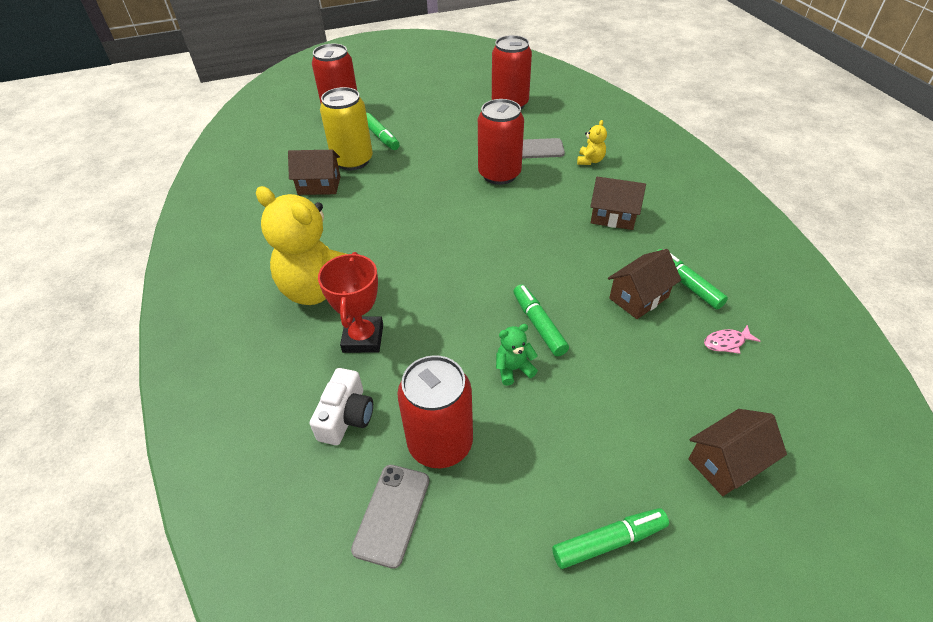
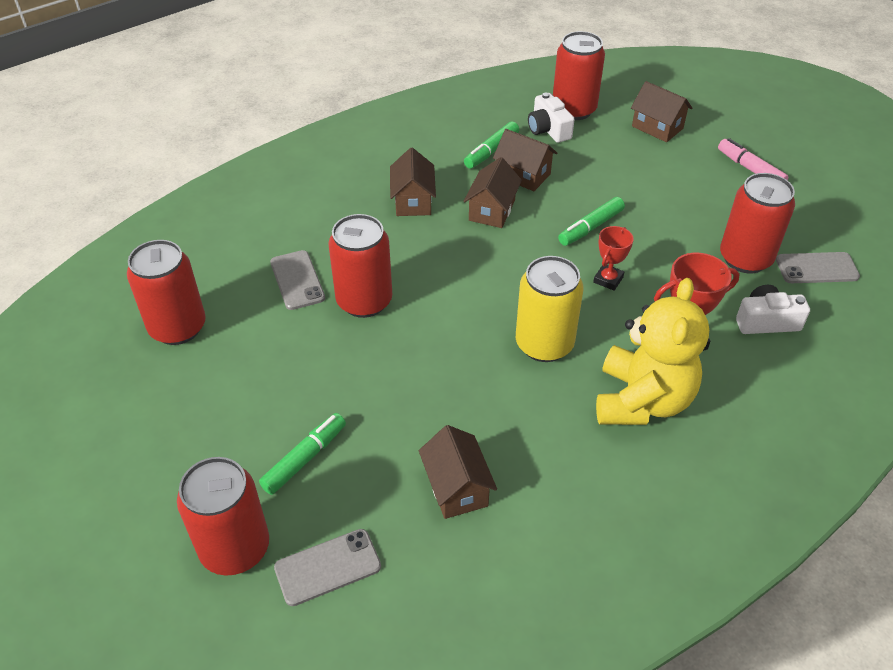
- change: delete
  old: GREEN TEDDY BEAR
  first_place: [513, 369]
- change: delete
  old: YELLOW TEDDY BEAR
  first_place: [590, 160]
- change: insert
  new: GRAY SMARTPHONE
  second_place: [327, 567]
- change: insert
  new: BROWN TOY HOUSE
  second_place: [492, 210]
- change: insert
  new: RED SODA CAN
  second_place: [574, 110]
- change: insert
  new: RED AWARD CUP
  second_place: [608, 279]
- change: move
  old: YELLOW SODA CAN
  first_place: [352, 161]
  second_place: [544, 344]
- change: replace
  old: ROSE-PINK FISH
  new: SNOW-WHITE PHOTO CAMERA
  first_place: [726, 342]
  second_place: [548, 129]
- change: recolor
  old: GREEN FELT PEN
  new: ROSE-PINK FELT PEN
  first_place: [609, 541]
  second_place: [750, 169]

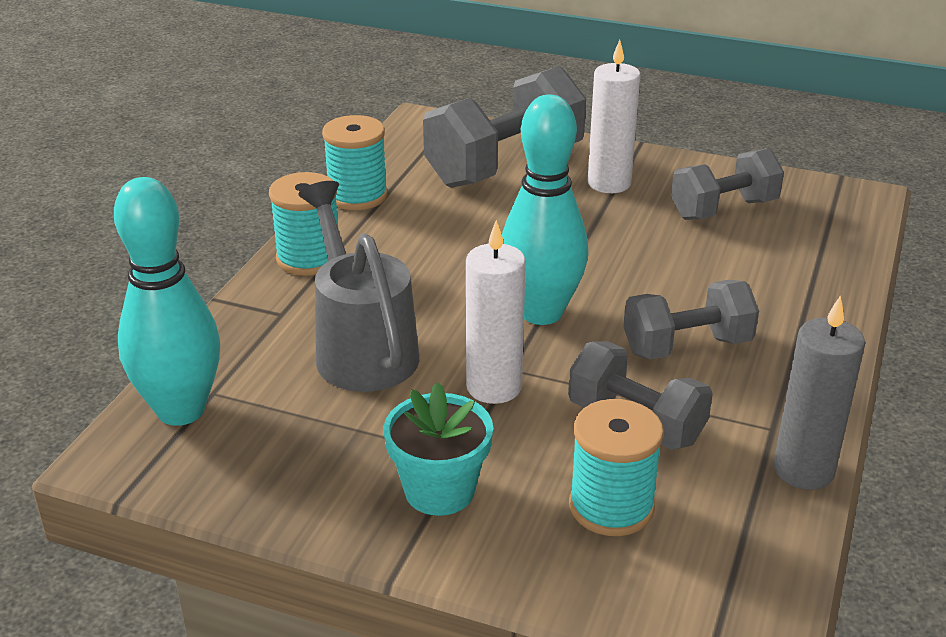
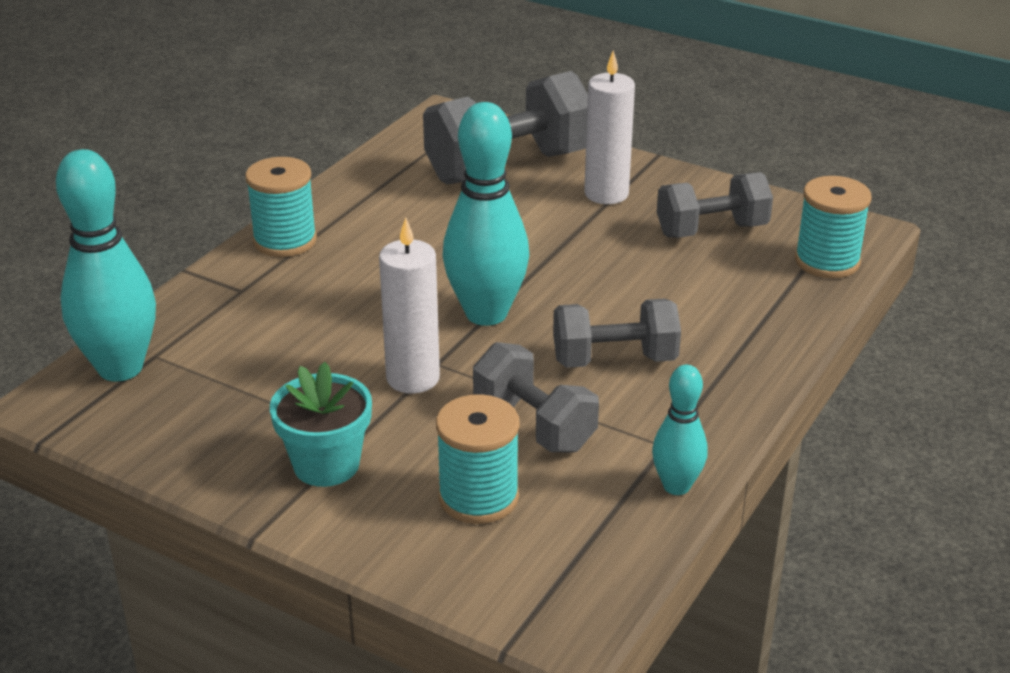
- change: delete
  old: GRAY WATERING CAN
  first_place: [361, 348]
- change: move
  old: AQUA BOBBIN
  first_place: [357, 196]
  second_place: [827, 261]
- change: replace
  old: GRAY CANDLE
  new: AQUA BOWLING PIN
  first_place: [803, 470]
  second_place: [676, 486]

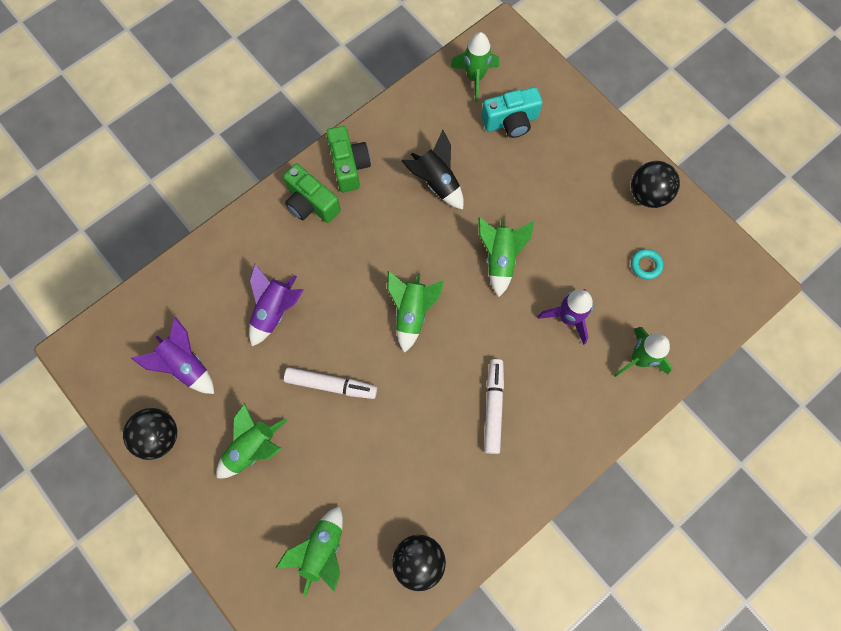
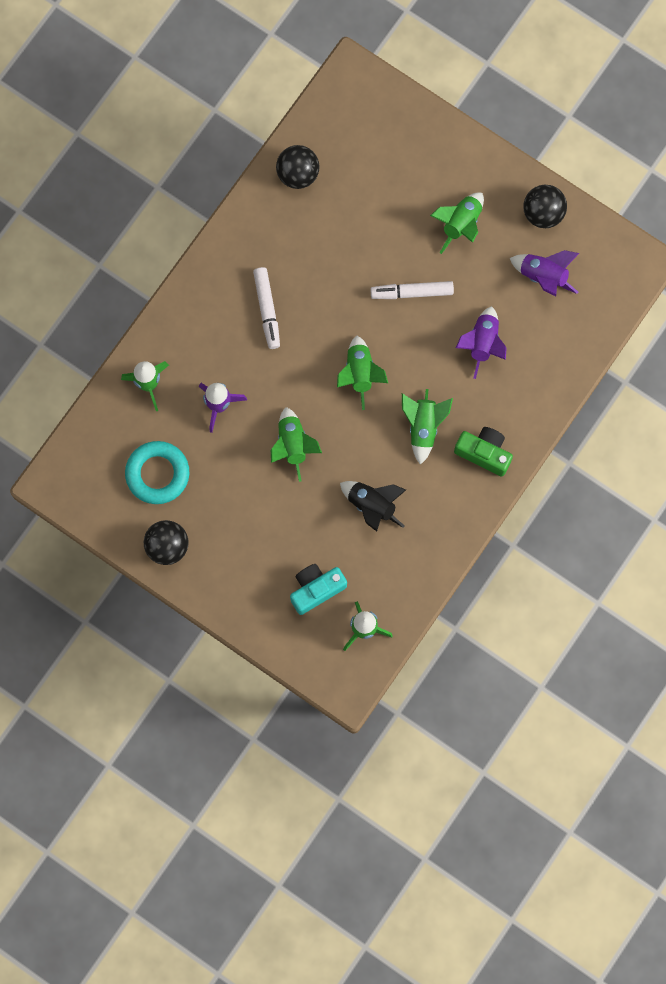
- change: delete
  old: GREEN PHOTO CAMERA
  first_place: [349, 166]
- change: move
  old: GREEN SPACESHIP
  first_place: [322, 550]
  second_place: [423, 427]
- change: resize
  old: AQUA RING
  first_place: [645, 265]
  second_place: [157, 474]
  factor: 2.12

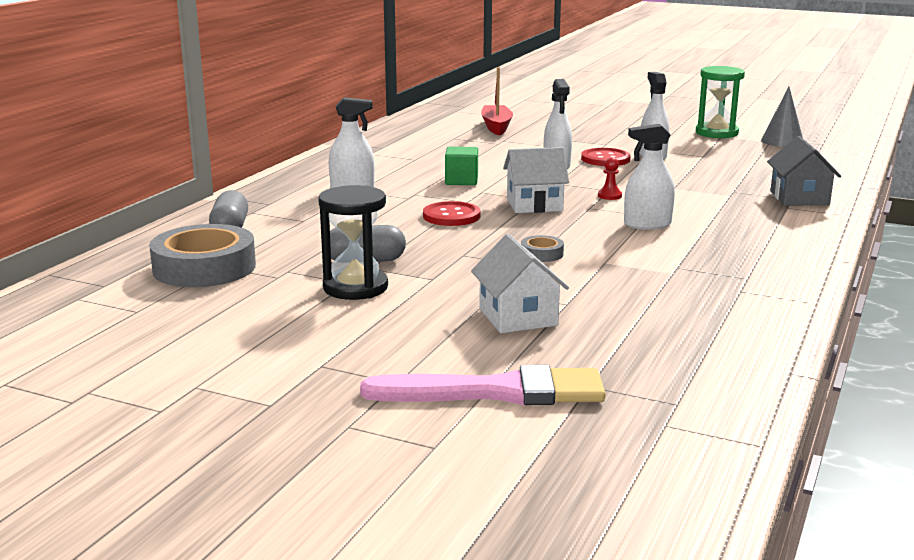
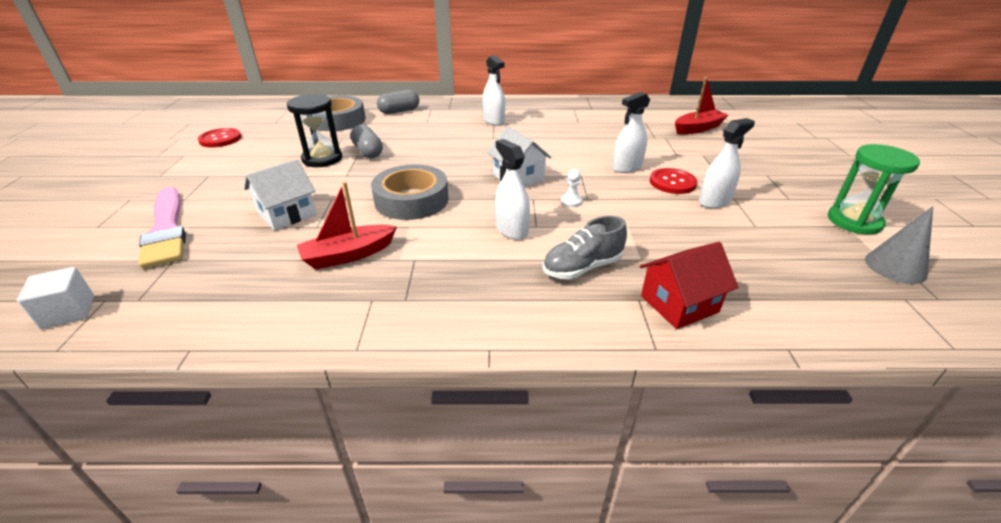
- change: delete
  old: GREEN CUBE
  first_place: [461, 181]
- change: insert
  new: SNOW-WHITE CUBE
  second_place: [68, 312]
- change: insert
  new: RED SAILBOAT
  second_place: [348, 255]
- change: insert
  new: GRAY LACE-UP SHOE
  second_place: [582, 267]
- change: move
  old: RED SHIRT BUTTON
  first_place: [451, 216]
  second_place: [220, 139]
- change: recolor
  old: RED CHESS PAWN
  new: SNOW-WHITE CHESS PAWN
  first_place: [609, 196]
  second_place: [571, 201]
- change: recolor
  old: GRAY TOY HOUSE
  new: RED TOY HOUSE
  first_place: [799, 198]
  second_place: [679, 304]
- change: resize
  old: GRAY ROLL OF TAPE
  first_place: [542, 254]
  second_place: [411, 200]
  factor: 2.28

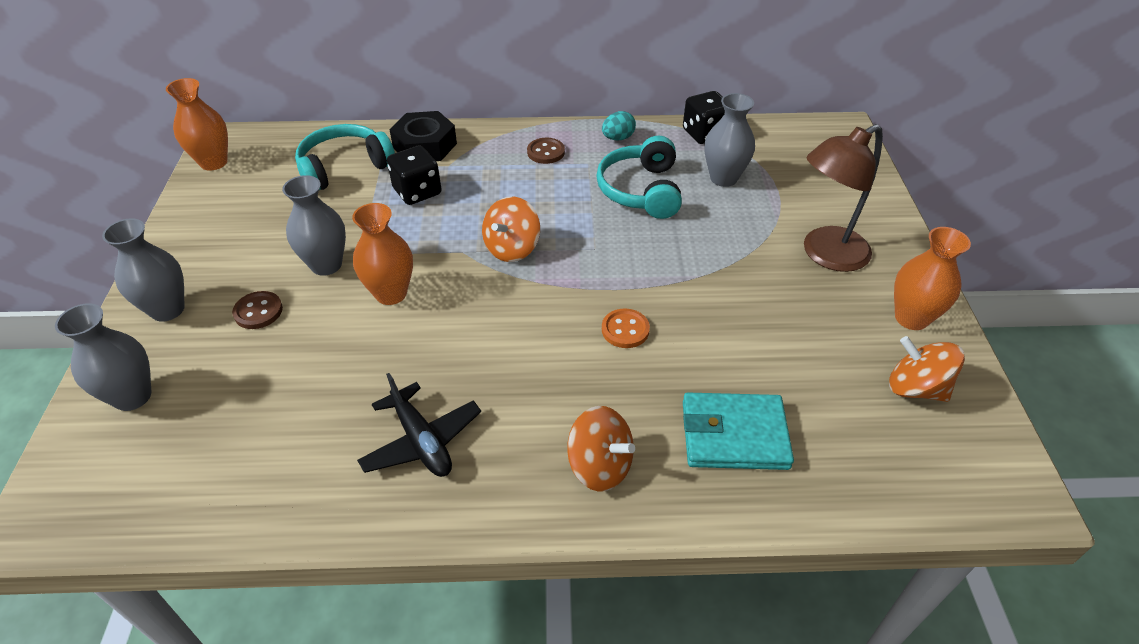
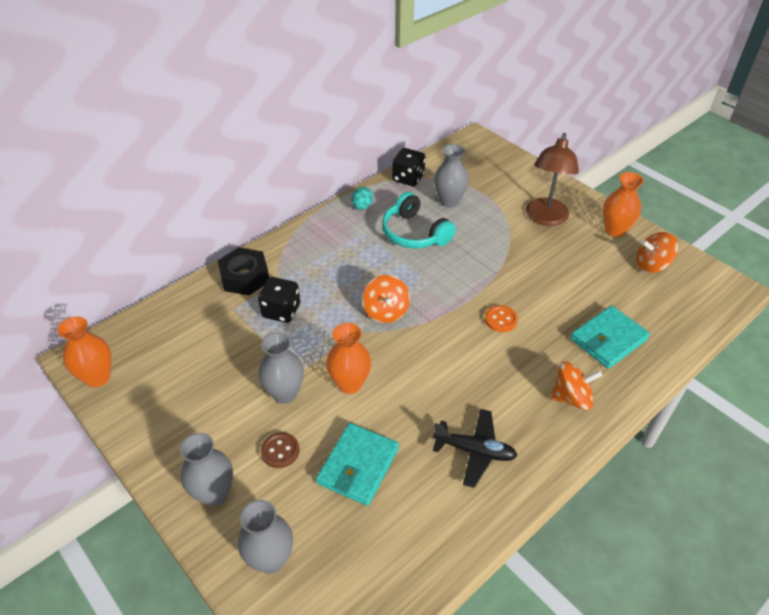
- change: delete
  old: AQUA HEADSET
  first_place: [344, 168]
- change: delete
  old: BROWN SHIRT BUTTON
  first_place: [546, 152]
- change: insert
  new: AQUA BILLFOLD
  second_place: [358, 466]

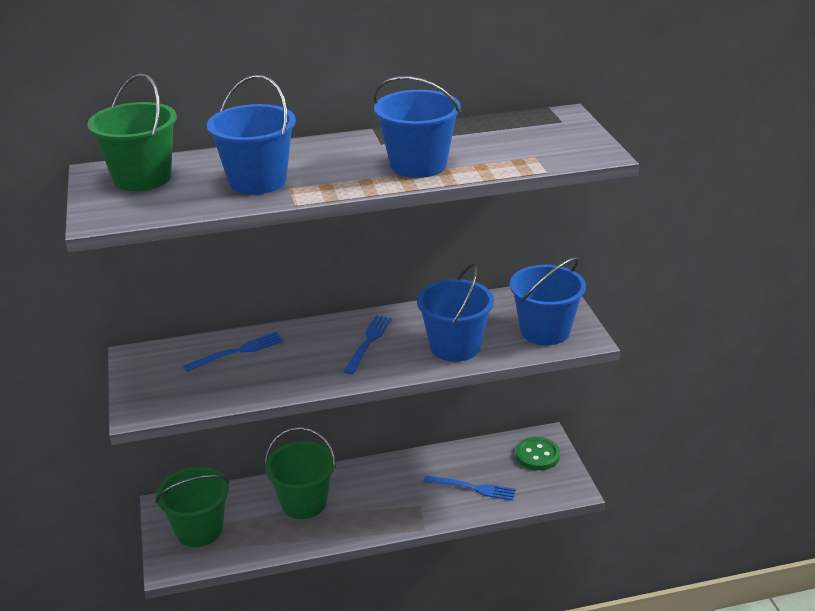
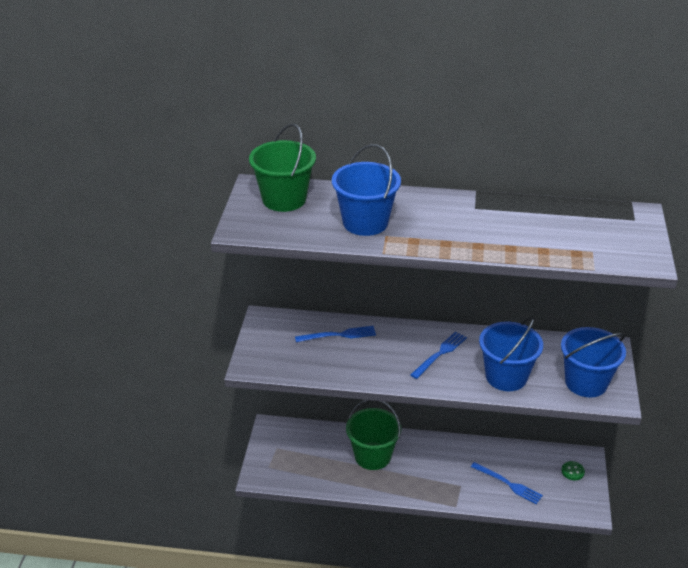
- change: delete
  old: GREEN BUCKET
  first_place: [199, 530]
- change: delete
  old: BLUE BUCKET
  first_place: [418, 165]
- change: resize
  old: GREEN SHIRT BUTTON
  first_place: [537, 455]
  second_place: [572, 471]
  factor: 0.61

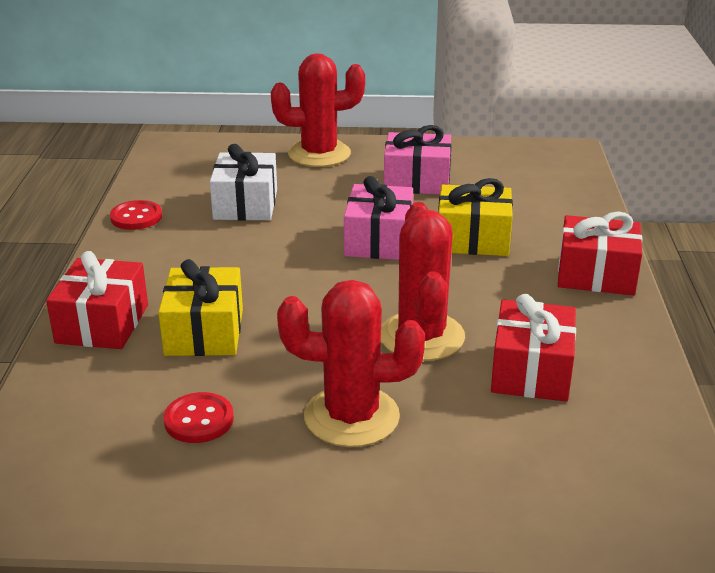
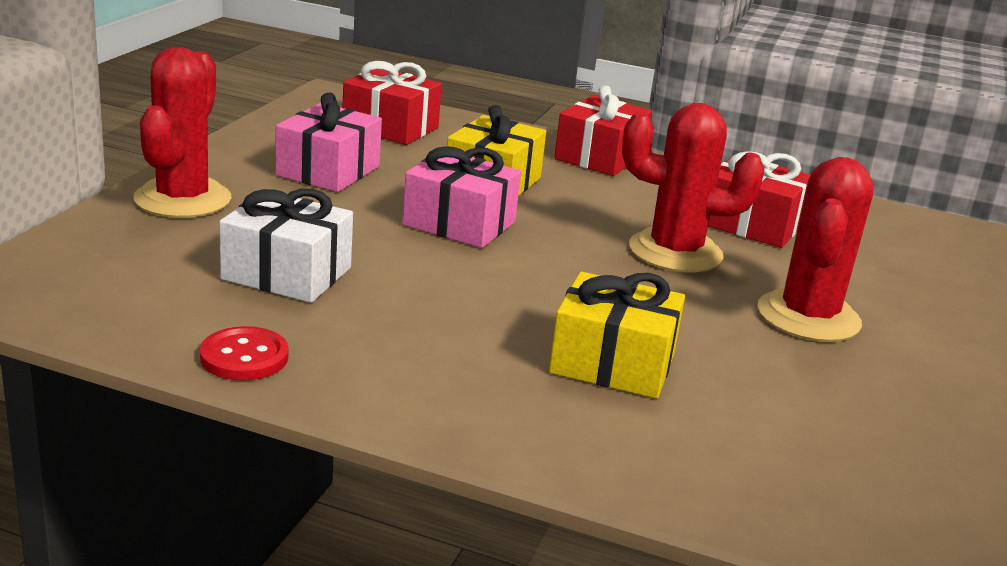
- change: delete
  old: RED SHIRT BUTTON
  first_place: [199, 420]
- change: move
  old: RED PRESENT
  first_place: [102, 324]
  second_place: [390, 127]

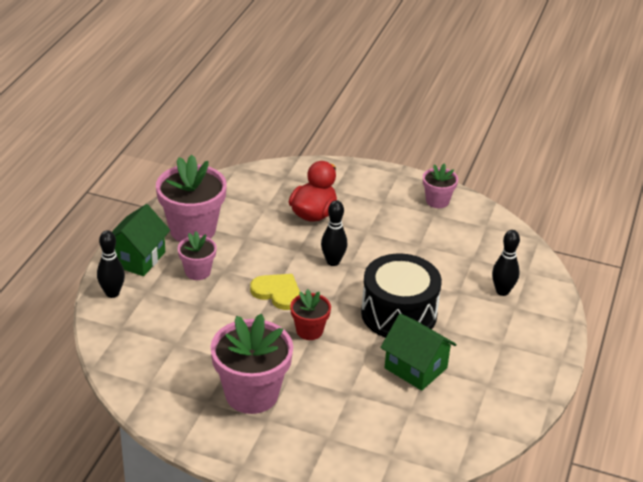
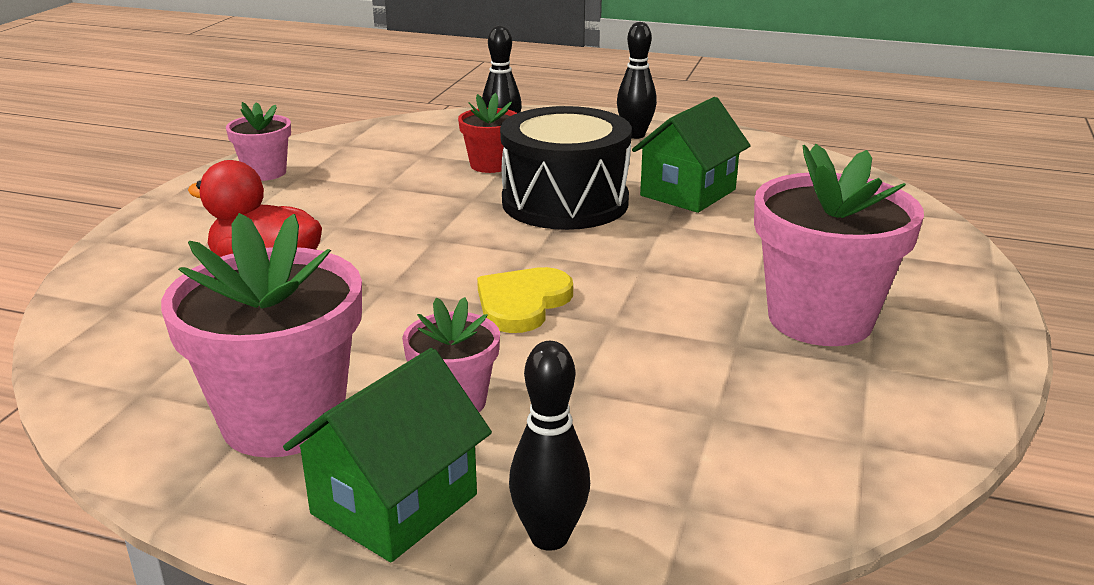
- change: move
  old: RED POTTED PLANT
  first_place: [309, 331]
  second_place: [490, 165]
- change: move
  old: EBONY BOWLING PIN
  first_place: [333, 262]
  second_place: [635, 135]
- change: rotate
  old: GREEN TOY HOUSE
  first_place: [137, 258]
  second_place: [394, 504]
  degrees: -75

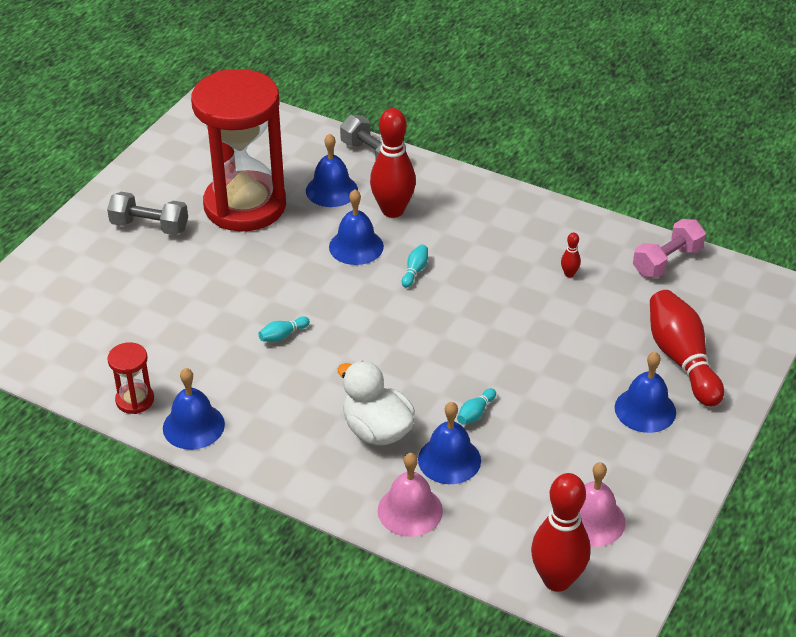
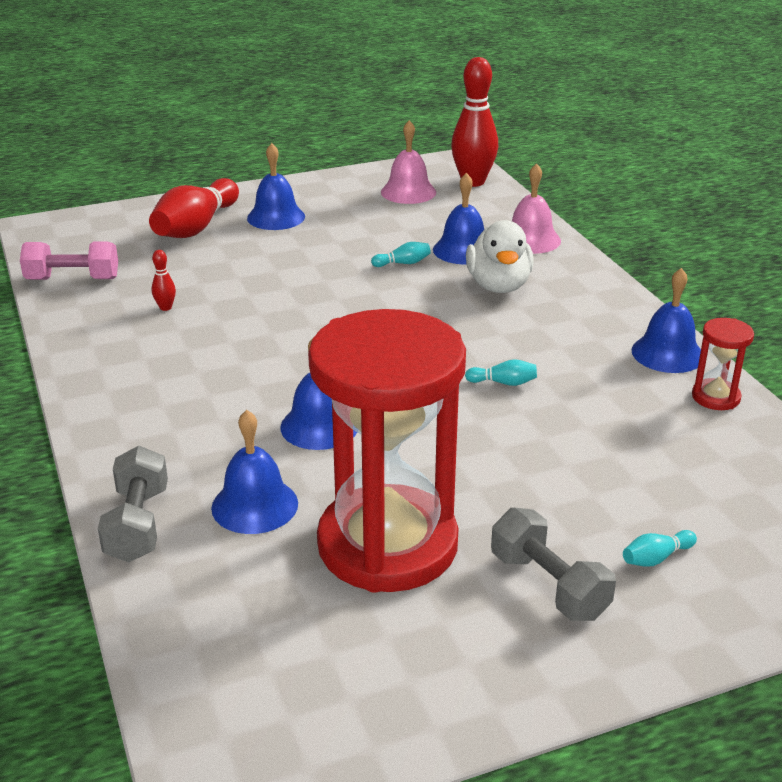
- change: delete
  old: RED BOWLING PIN
  first_place: [393, 210]
- change: move
  old: AQUA BOWLING PIN
  first_place: [415, 271]
  second_place: [656, 558]

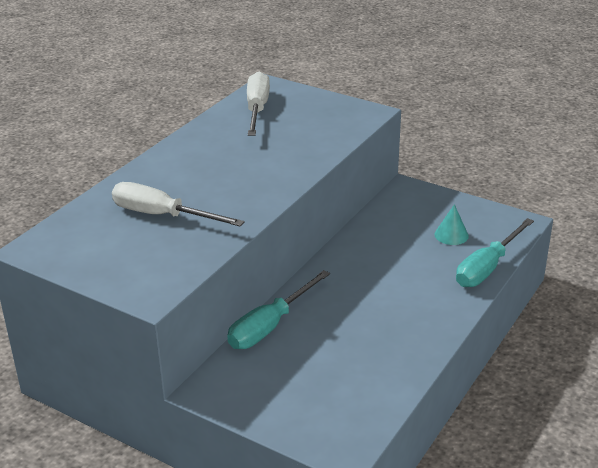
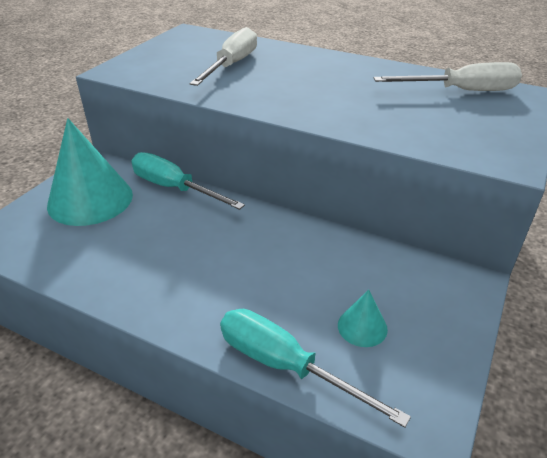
- change: insert
  new: AQUA SOLID CONE
  second_place: [90, 200]

